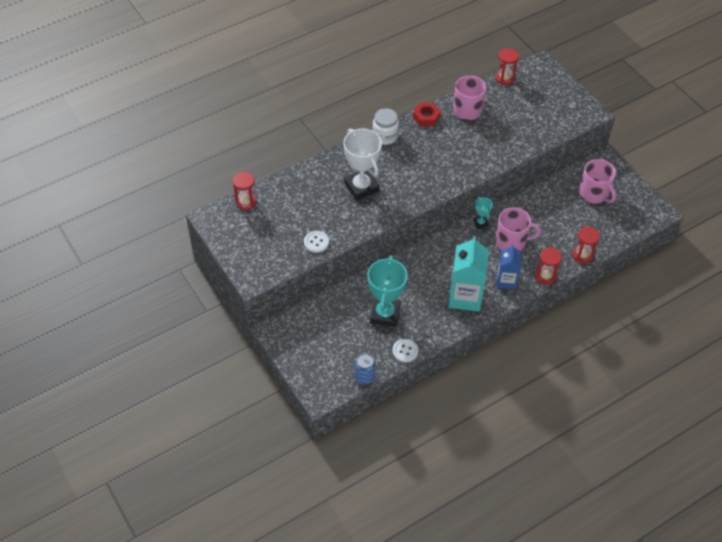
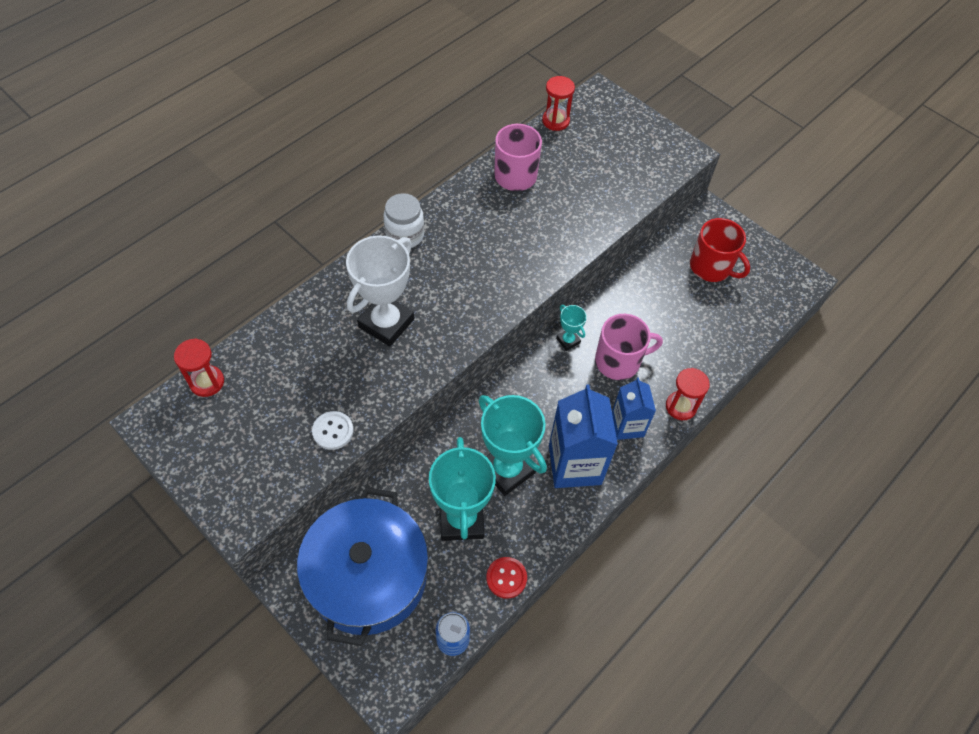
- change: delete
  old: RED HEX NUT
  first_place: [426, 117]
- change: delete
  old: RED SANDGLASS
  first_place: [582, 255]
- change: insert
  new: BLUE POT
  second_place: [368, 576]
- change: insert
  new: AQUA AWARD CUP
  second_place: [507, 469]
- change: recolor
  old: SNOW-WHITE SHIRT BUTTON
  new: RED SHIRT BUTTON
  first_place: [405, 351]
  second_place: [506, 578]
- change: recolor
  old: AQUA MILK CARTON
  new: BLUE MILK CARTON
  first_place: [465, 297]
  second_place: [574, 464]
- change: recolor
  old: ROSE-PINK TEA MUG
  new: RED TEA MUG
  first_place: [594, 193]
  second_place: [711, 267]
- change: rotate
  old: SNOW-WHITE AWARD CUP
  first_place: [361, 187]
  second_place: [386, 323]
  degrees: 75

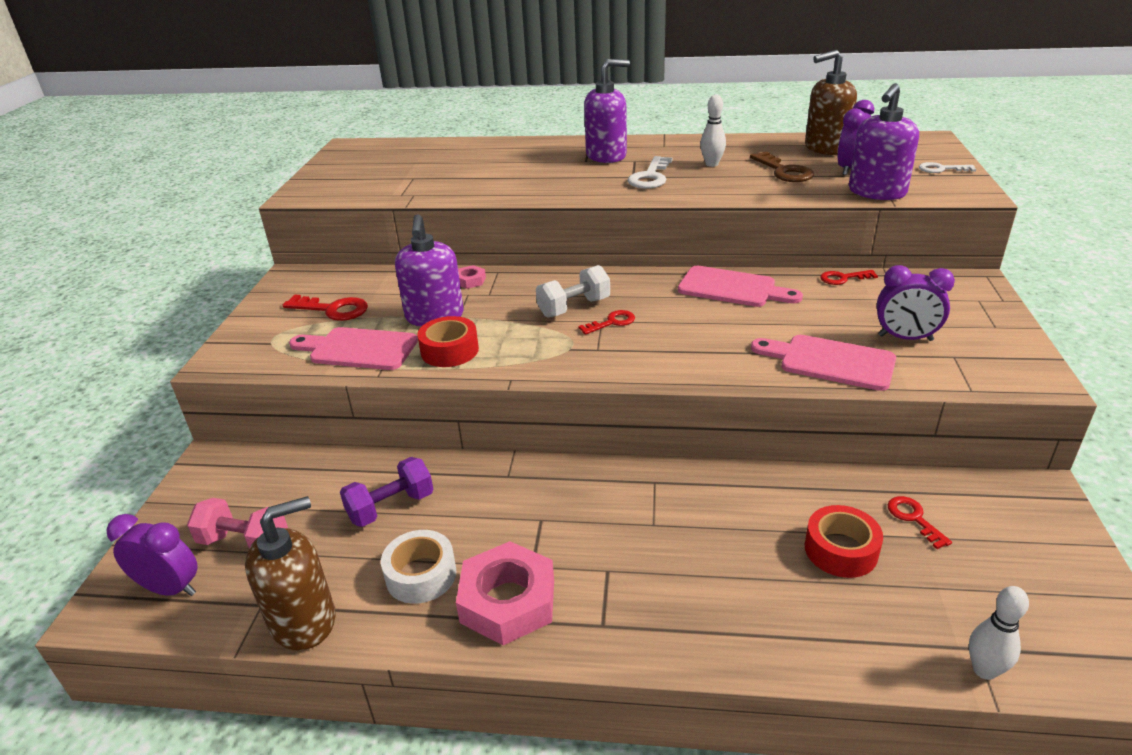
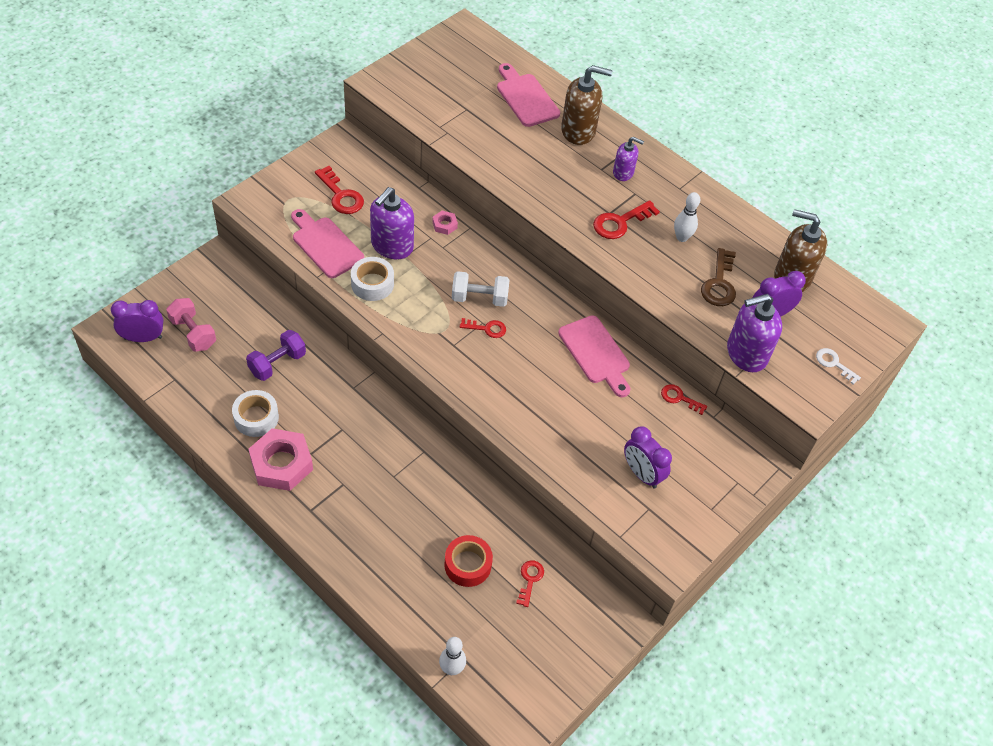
- change: move
  old: BROWN PUMP BOTTLE
  first_place: [304, 620]
  second_place: [578, 131]
- change: move
  old: ROSE-PINK CUTTING BOARD
  first_place: [830, 362]
  second_place: [526, 98]
- change: recolor
  old: RED ROLL OF TAPE
  new: SNOW-WHITE ROLL OF TAPE
  first_place: [449, 350]
  second_place: [372, 284]
- change: recolor
  old: SNOW-WHITE KEY
  new: RED KEY
  first_place: [650, 177]
  second_place: [620, 222]
- change: rotate
  old: ROYAL PURPLE CLOCK
  first_place: [170, 588]
  second_place: [143, 338]
  degrees: -60
- change: rotate
  old: ROYAL PURPLE HAND WEIGHT
  first_place: [391, 507]
  second_place: [277, 363]
  degrees: -45
- change: resize
  old: ROYAL PURPLE PUMP BOTTLE
  first_place: [606, 156]
  second_place: [623, 173]
  factor: 0.58

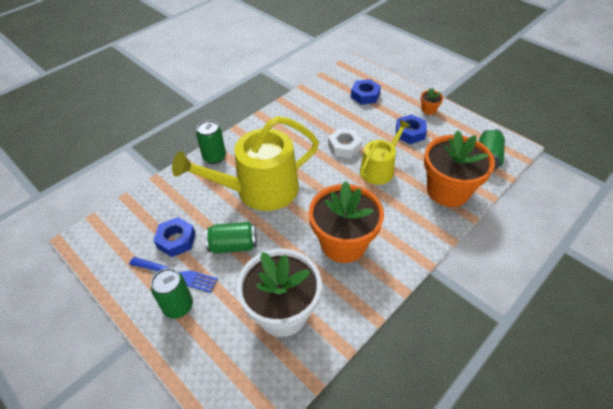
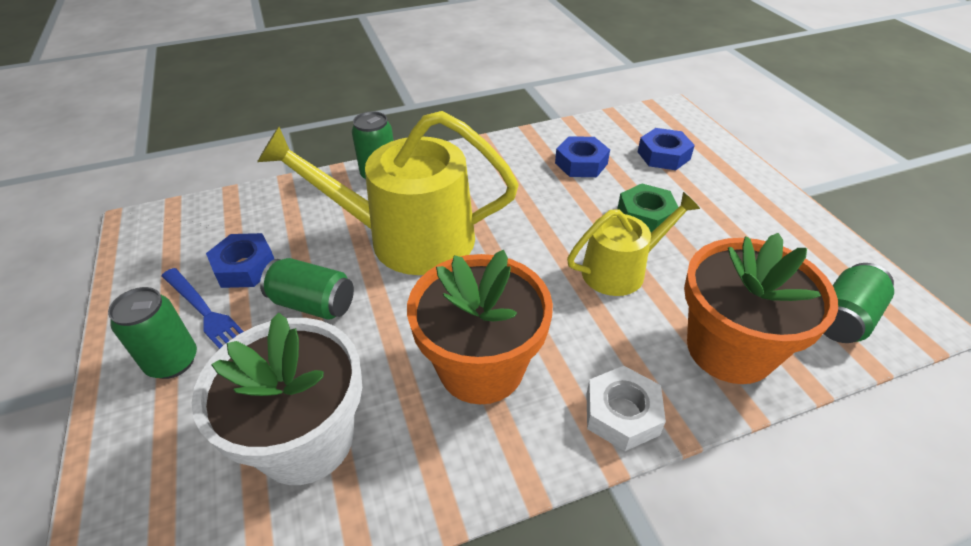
- change: delete
  old: ORANGE-COLOURED POTTED PLANT
  first_place: [428, 110]
- change: insert
  new: GREEN HEX NUT
  second_place: [645, 216]
- change: move
  old: SNOW-WHITE HEX NUT
  first_place: [344, 146]
  second_place: [622, 414]
- change: move
  old: BLUE HEX NUT
  first_place: [410, 133]
  second_place: [581, 163]

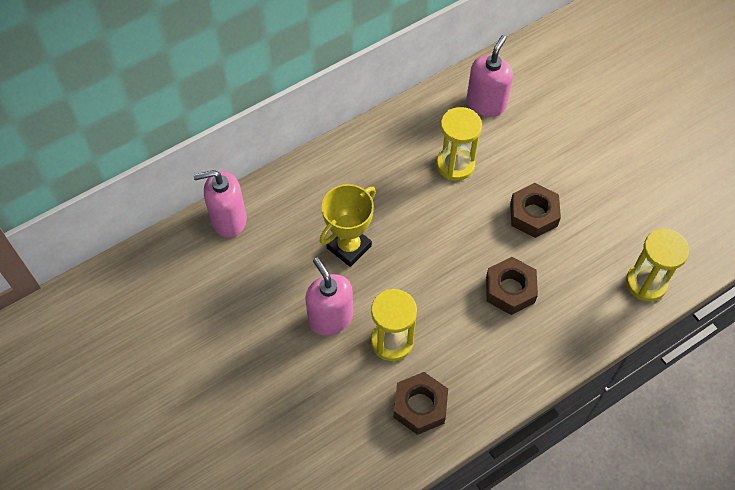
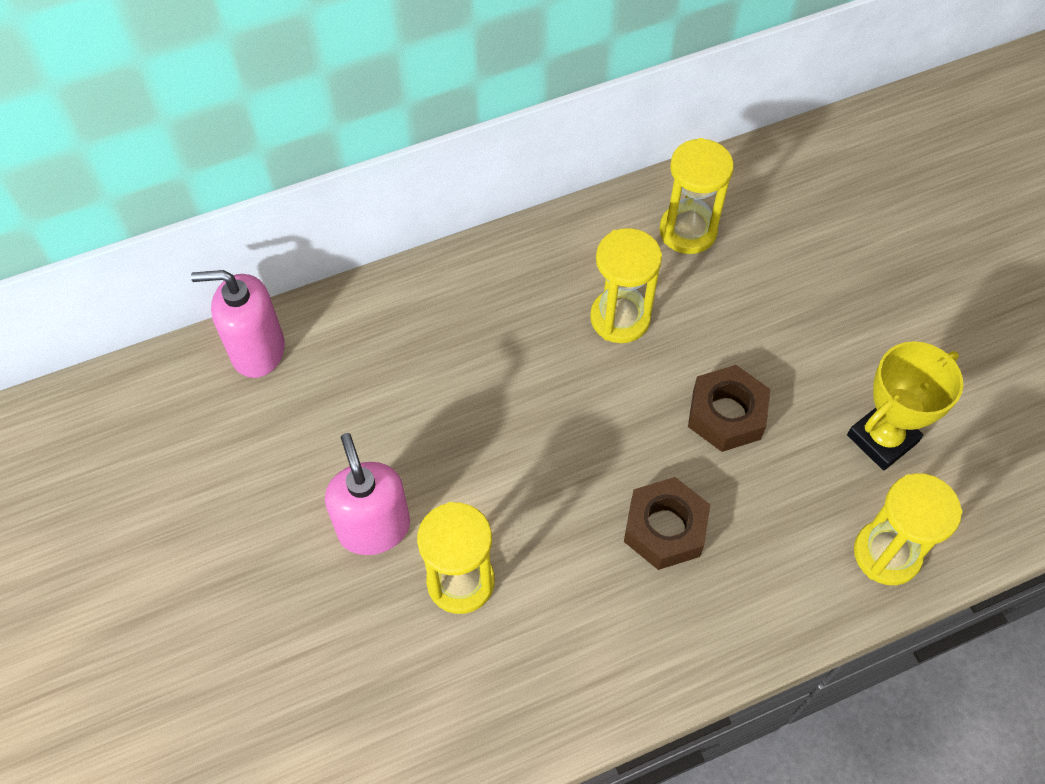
- change: delete
  old: BROWN HEX NUT
  first_place: [420, 406]
- change: move
  old: YELLOW AWARD CUP
  first_place: [349, 247]
  second_place: [882, 439]
- change: replace
  old: ROSE-PINK PUMP BOTTLE
  new: YELLOW SANDGLASS
  first_place: [486, 103]
  second_place: [688, 231]

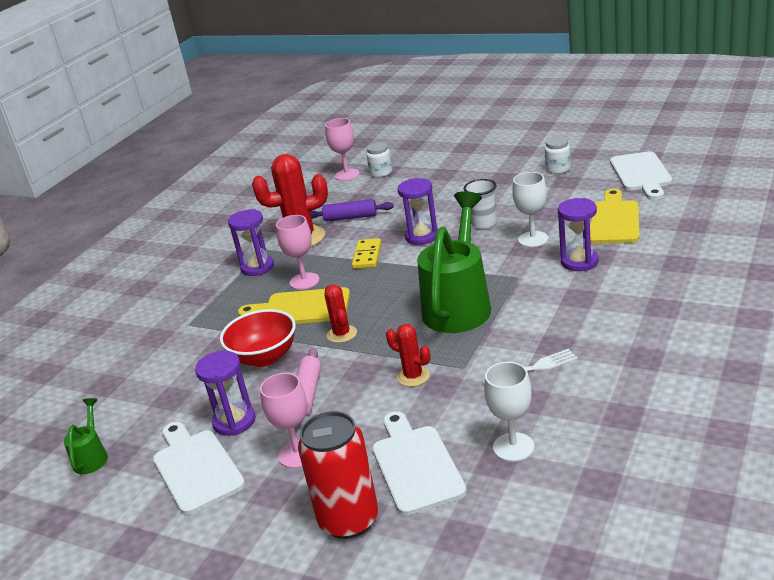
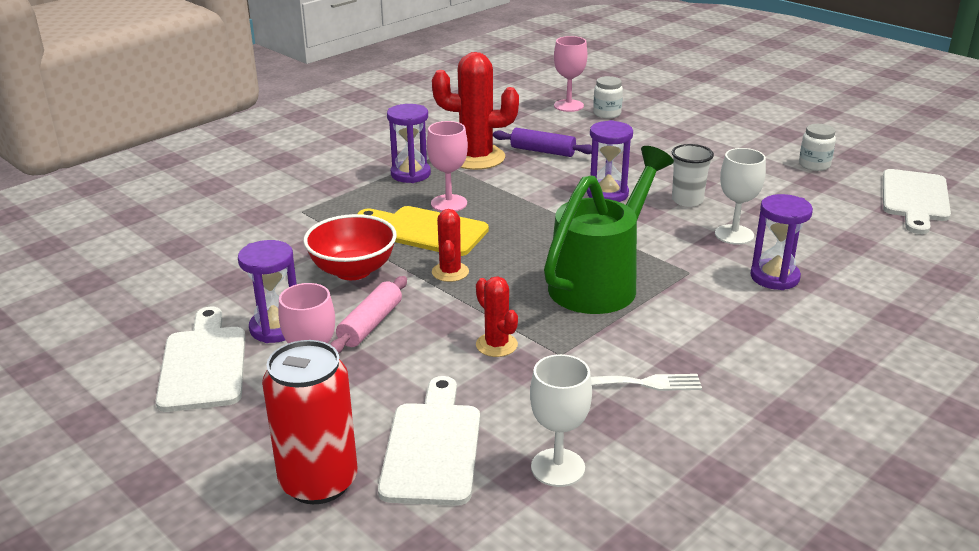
- change: delete
  old: GREEN WATERING CAN
  first_place: [92, 457]
- change: delete
  old: YELLOW DOMINO TILE
  first_place: [367, 256]
- change: delete
  old: YELLOW CUTTING BOARD
  first_place: [612, 220]

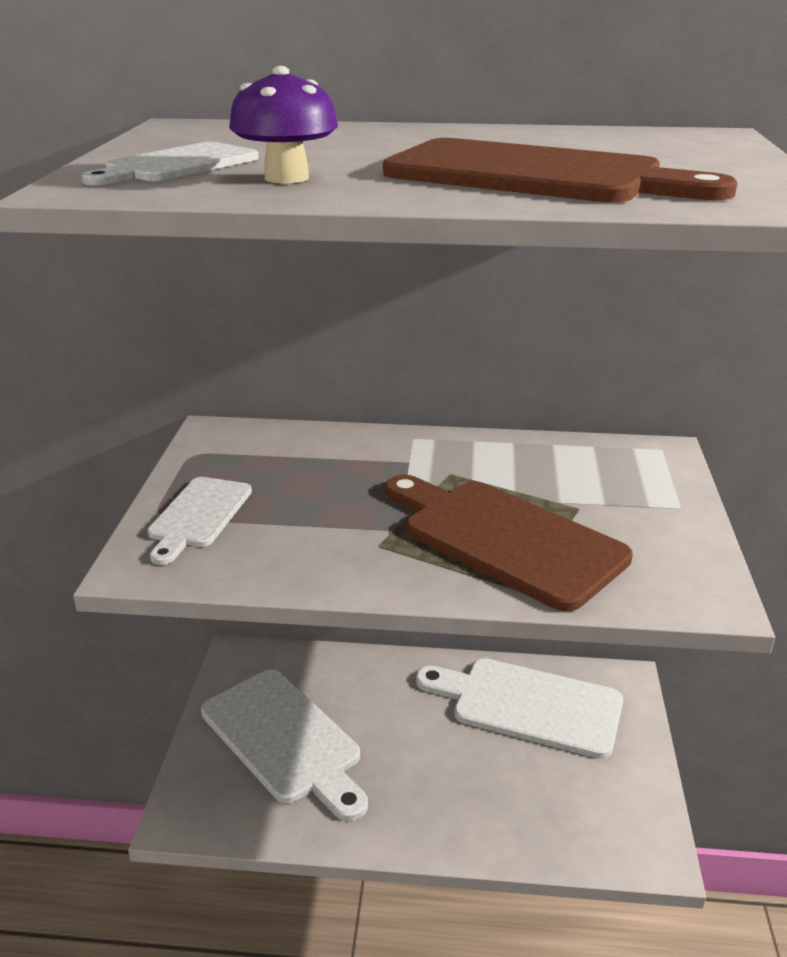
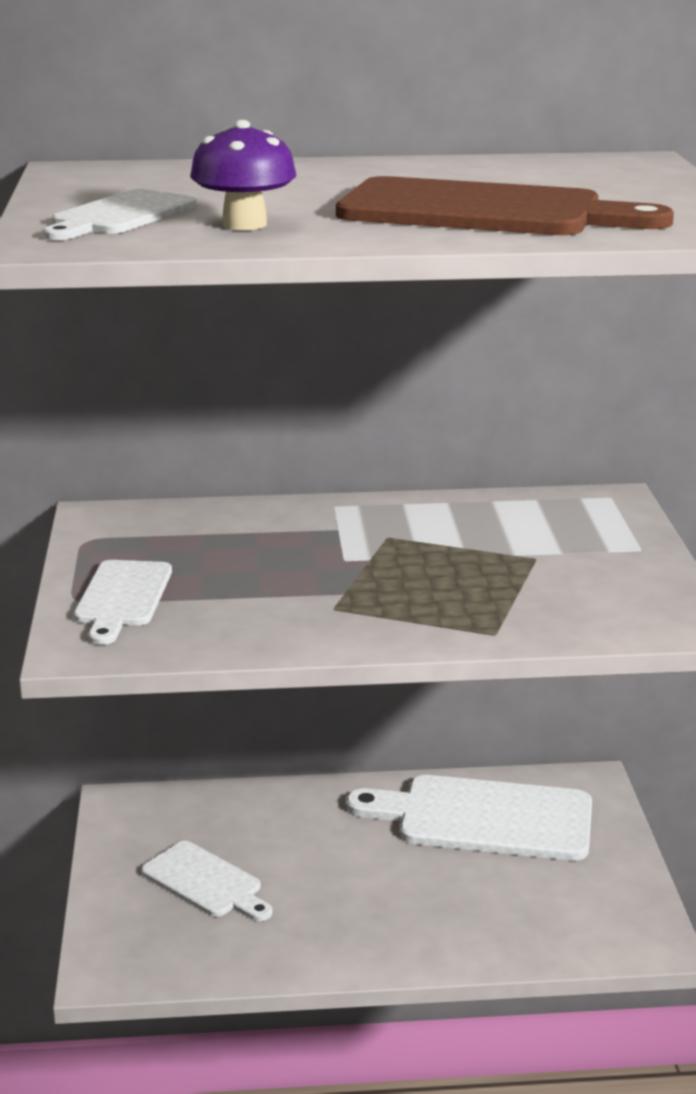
- change: delete
  old: BROWN CUTTING BOARD
  first_place: [504, 539]
- change: resize
  old: SNOW-WHITE CUTTING BOARD
  first_place: [284, 740]
  second_place: [205, 882]
  factor: 0.58

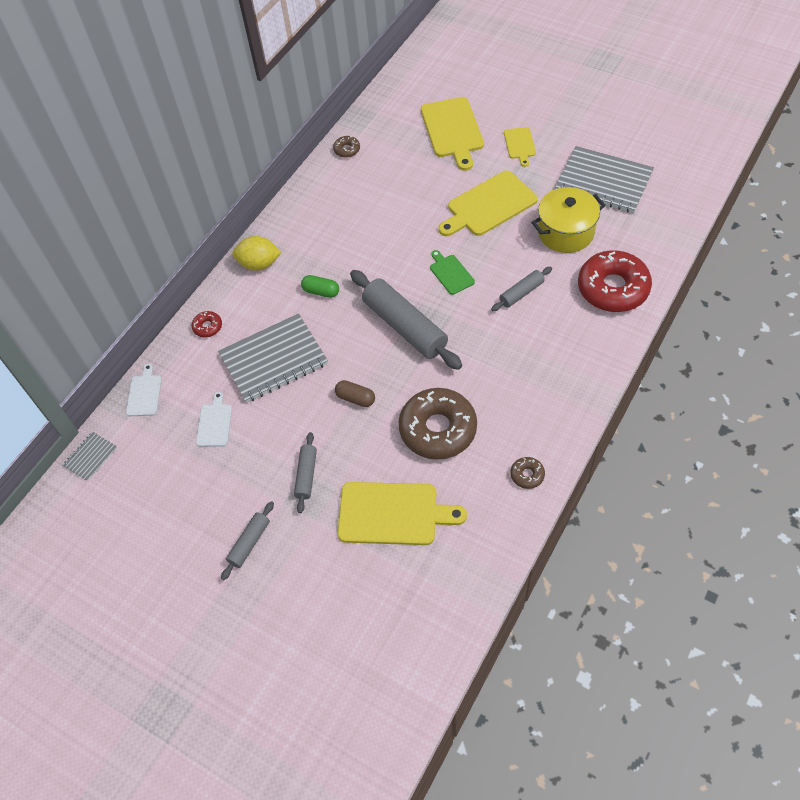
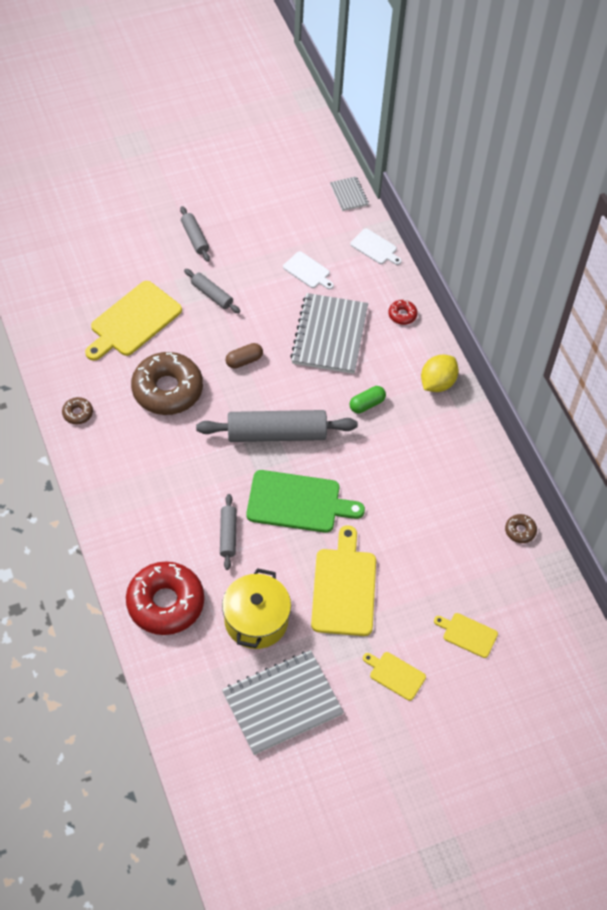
- change: resize
  old: YELLOW CUTTING BOARD
  first_place: [452, 130]
  second_place: [468, 634]
  factor: 0.53
- change: resize
  old: GREEN CUTTING BOARD
  first_place: [450, 273]
  second_place: [298, 502]
  factor: 1.9

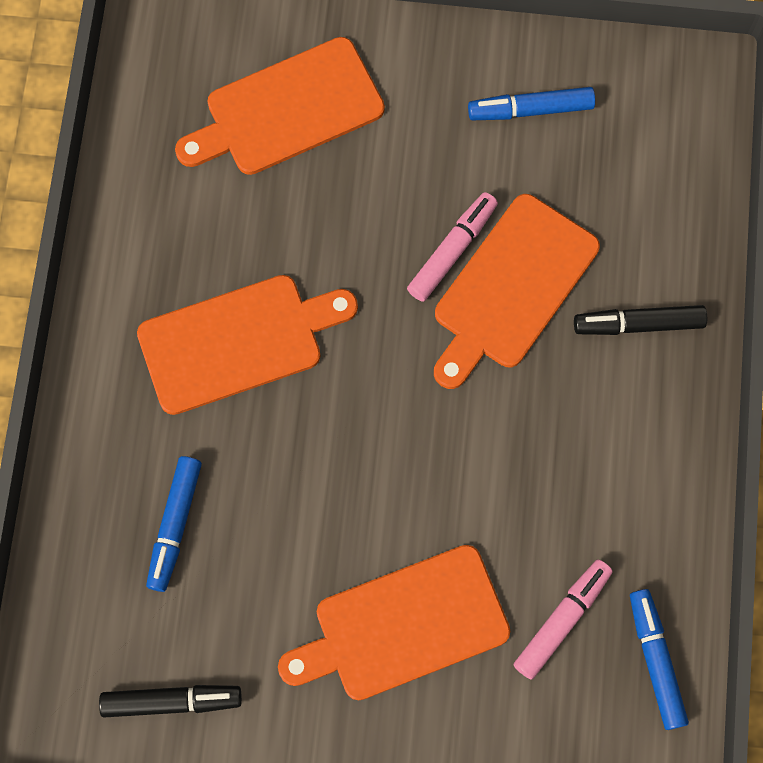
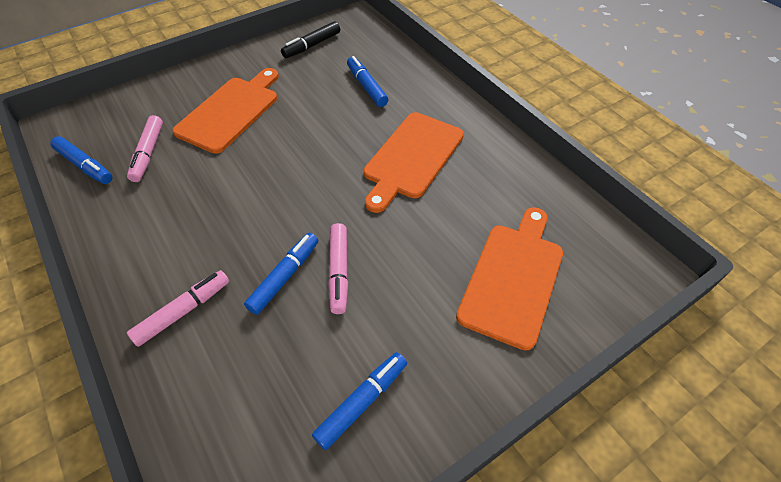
- change: replace
  old: ORANGE-COLOURED CUTTING BOARD
  new: BLUE FELT PEN
  first_place: [512, 288]
  second_place: [284, 276]
- change: recolor
  old: EBONY FELT PEN
  new: ROSE-PINK FELT PEN
  first_place: [638, 324]
  second_place: [183, 311]

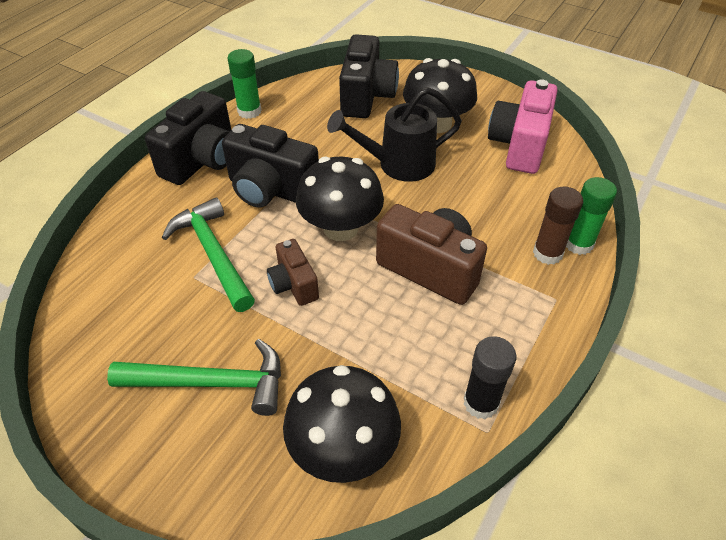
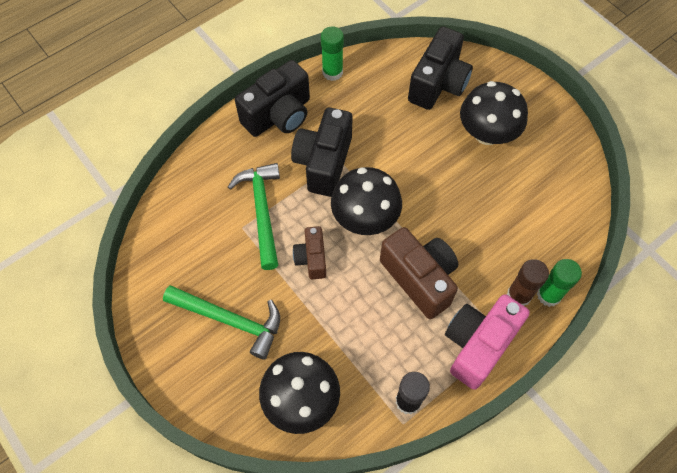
- change: delete
  old: EBONY WATERING CAN
  first_place: [397, 164]
- change: move
  old: ROSE-PINK PHOTO CAMERA
  first_place: [519, 145]
  second_place: [478, 345]
- change: rotate
  old: EBONY PHOTO CAMERA
  first_place: [271, 189]
  second_place: [323, 163]
  degrees: 60

